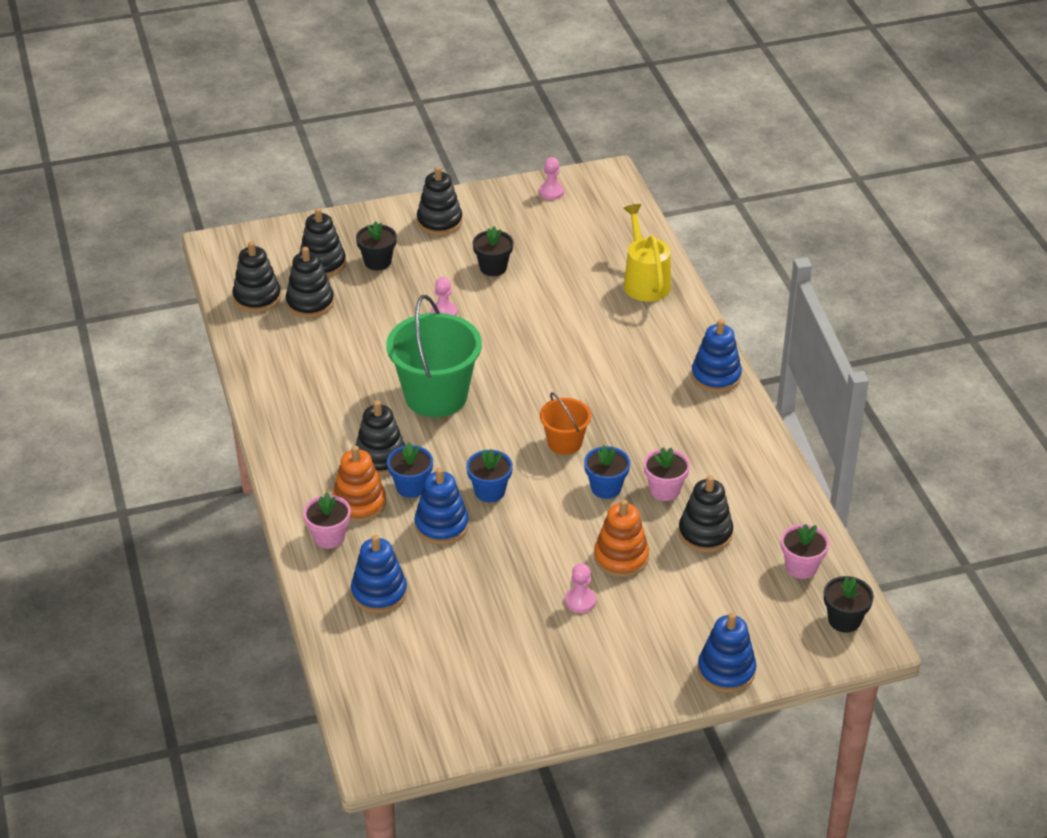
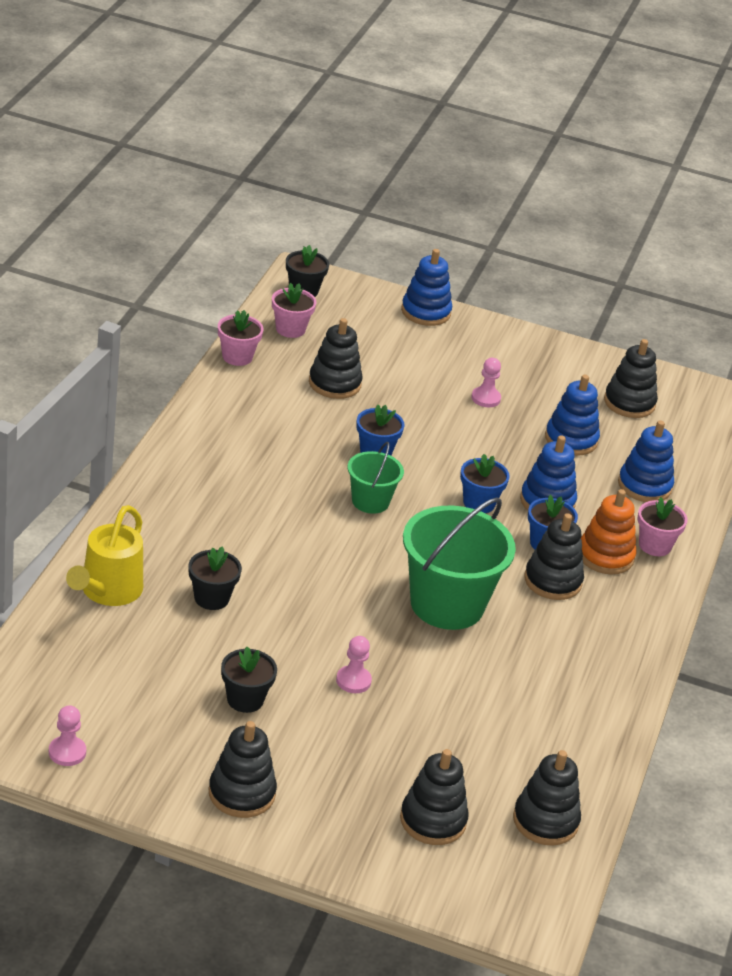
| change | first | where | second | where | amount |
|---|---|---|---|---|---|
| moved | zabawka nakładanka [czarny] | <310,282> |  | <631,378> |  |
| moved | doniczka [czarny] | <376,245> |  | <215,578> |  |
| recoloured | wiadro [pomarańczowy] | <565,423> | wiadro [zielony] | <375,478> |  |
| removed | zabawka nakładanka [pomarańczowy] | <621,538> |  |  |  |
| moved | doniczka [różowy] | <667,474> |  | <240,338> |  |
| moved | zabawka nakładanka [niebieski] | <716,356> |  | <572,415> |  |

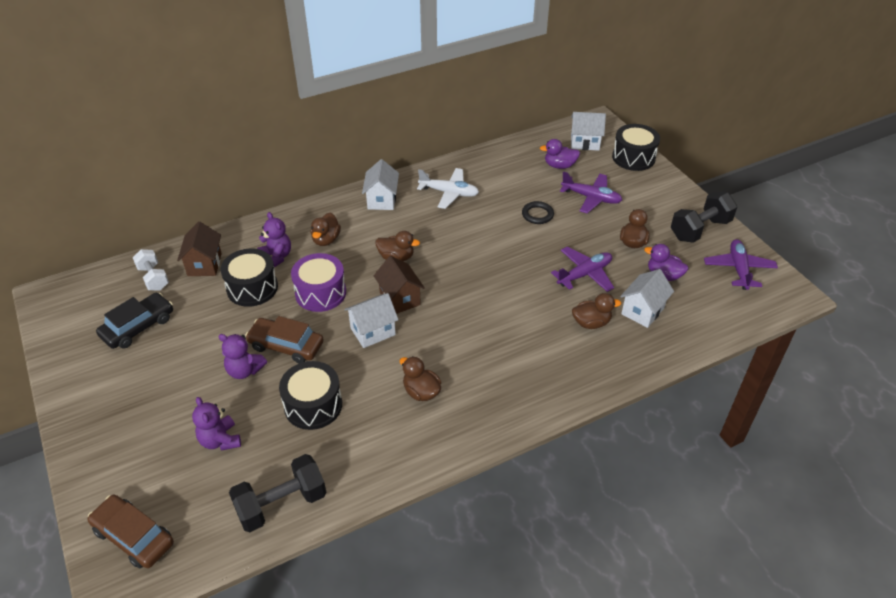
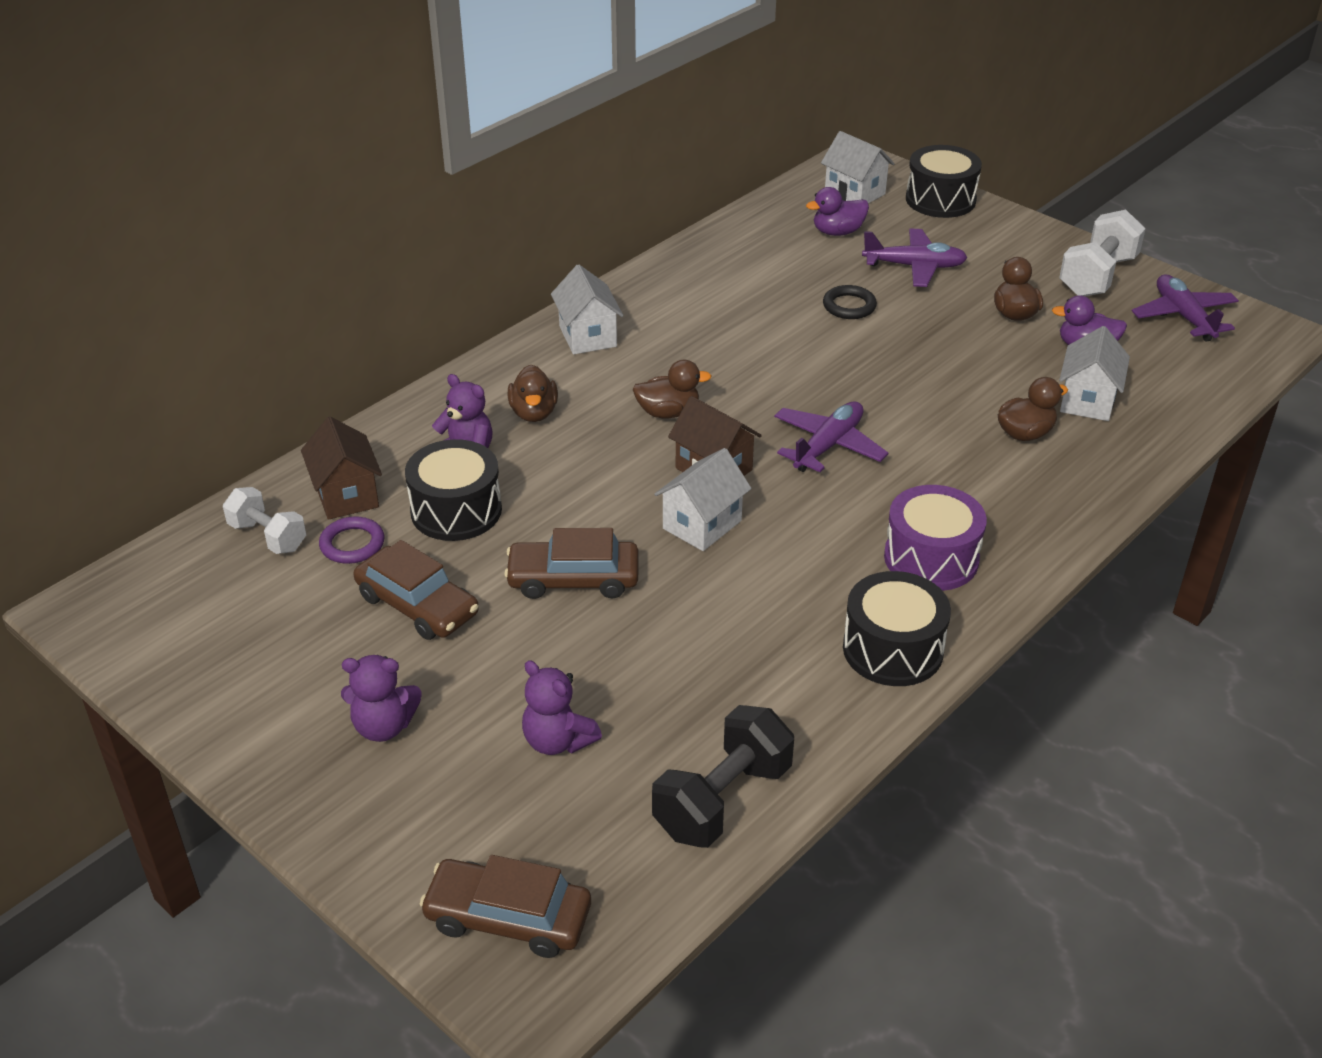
| change | first | where | second | where | amount |
|---|---|---|---|---|---|
| removed | samochód [czarny] | <134,321> |  |  |  |
| moved | miś [fioletowy] | <242,356> |  | <381,698> |  |
| moved | bęben [czarny] | <310,395> |  | <897,628> |  |
| moved | bęben [fioletowy] | <318,282> |  | <935,538> |  |
| removed | kaczka [brązowy] | <420,378> |  |  |  |
| removed | samolot [biały] | <448,188> |  |  |  |
| moved | samolot [fioletowy] | <582,269> |  | <831,437> |  |
| turned | domek [biały] | <588,131> |  | <858,167> | 60 degrees clockwise |
| recoloured | hantel [czarny] | <704,217> | hantel [biały] | <1102,253> |  |
| added |  |  | pierścień [fioletowy] | <351,540> |  |
| added |  |  | samochód [brązowy] | <416,590> |  |

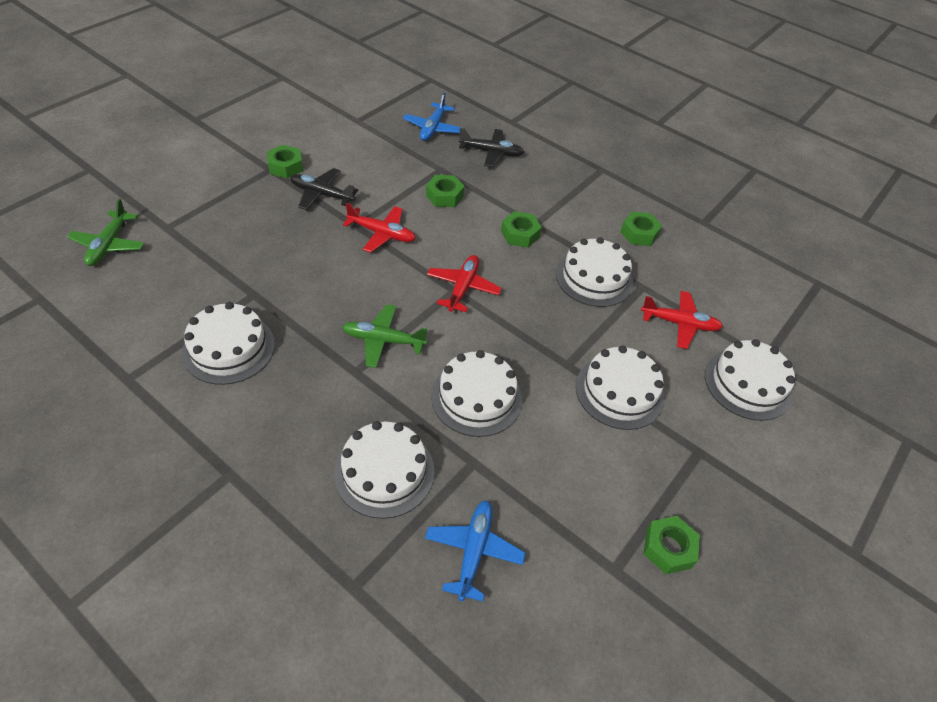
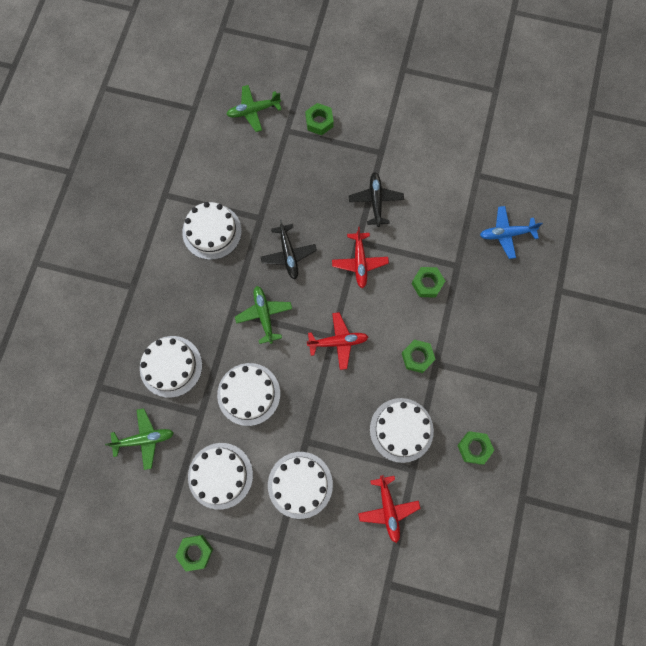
| change | first | where | second | where | amount |
|---|---|---|---|---|---|
| moved | nakrętka [zielony] | <285,161> |  | <319,119> |  |
| recoloured | samolot [niebieski] | <475,551> | samolot [zielony] | <139,439> |  |
| moved | samolot [czarny] | <491,147> |  | <289,249> |  |
| moved | tort [biały] | <750,380> |  | <220,476> |  |

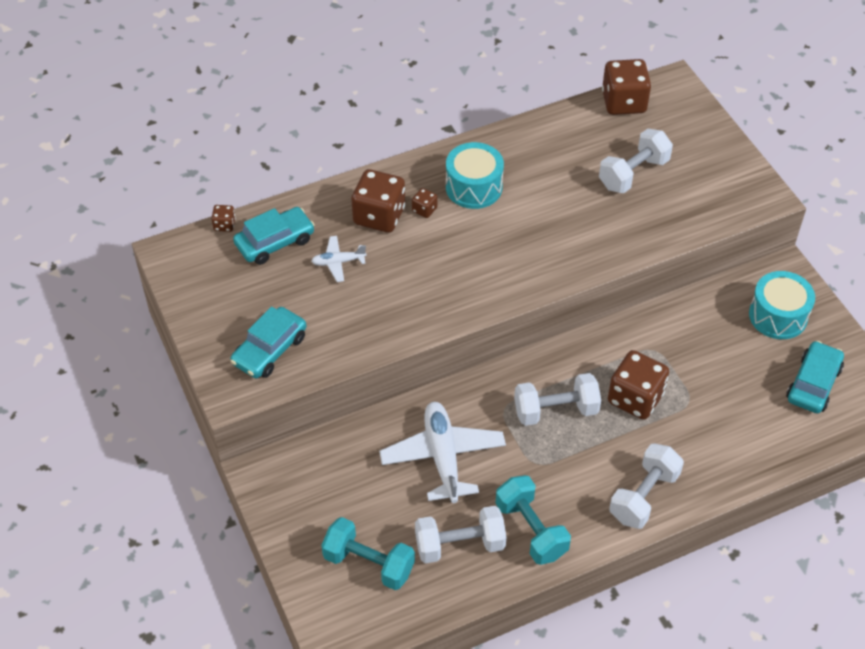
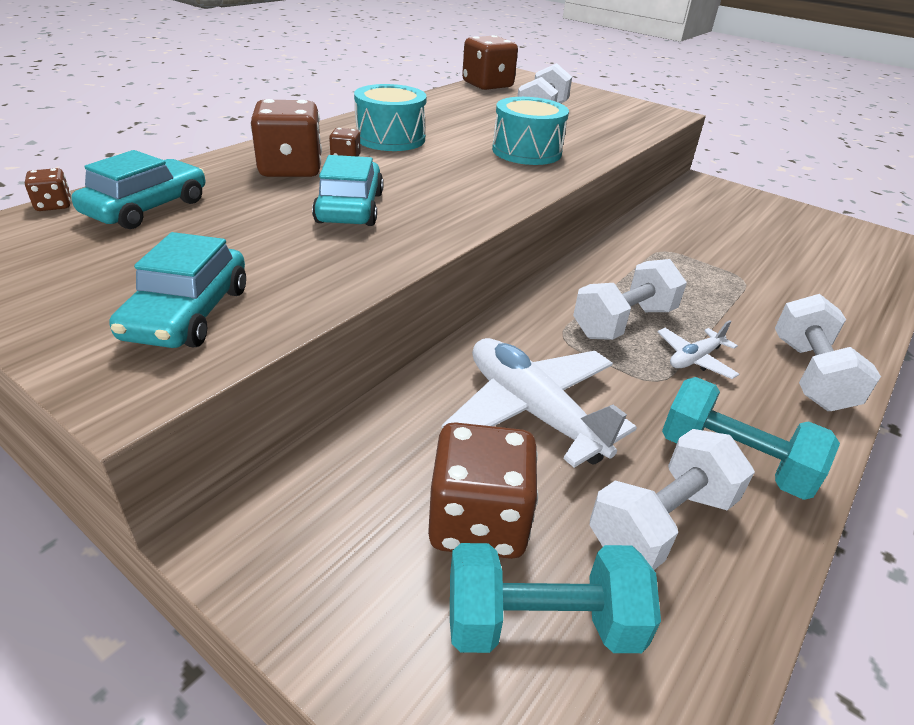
| change | first | where | second | where | amount |
|---|---|---|---|---|---|
| moved | samolot [biały] | <339,259> |  | <698,349> |  |
| moved | kostka do gry [brązowy] | <638,385> |  | <483,490> |  |
| moved | bęben [turkusowy] | <782,305> |  | <530,131> |  |
| moved | samochód [turkusowy] | <815,377> |  | <348,190> |  |

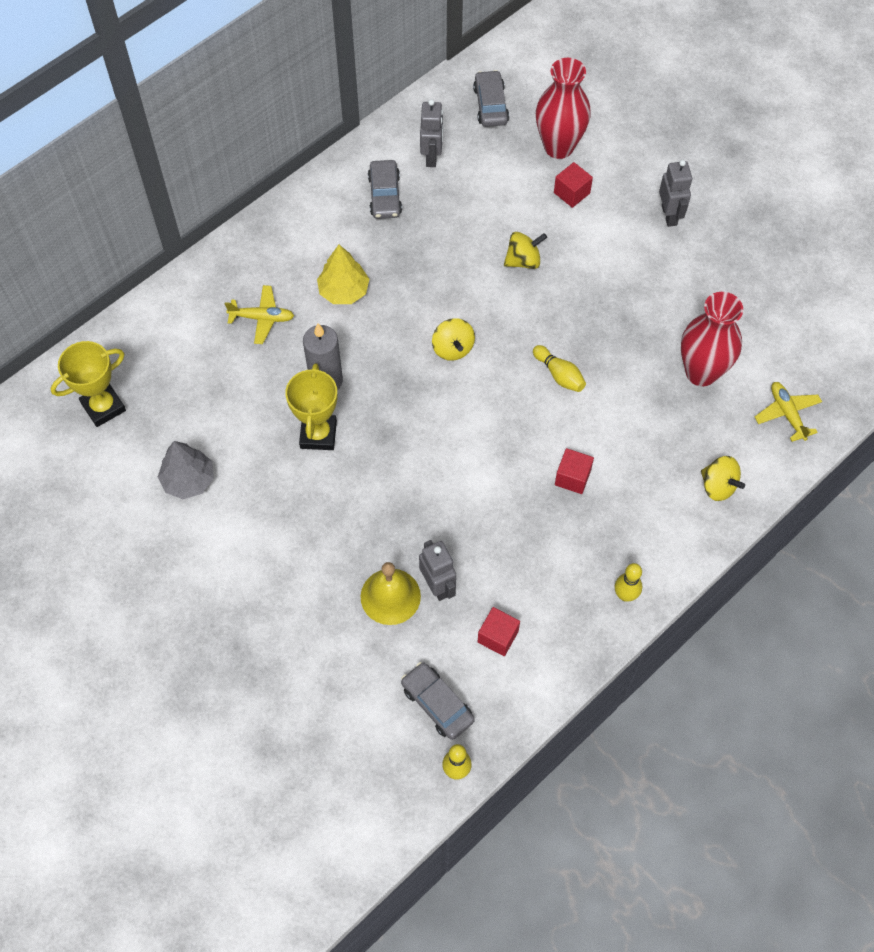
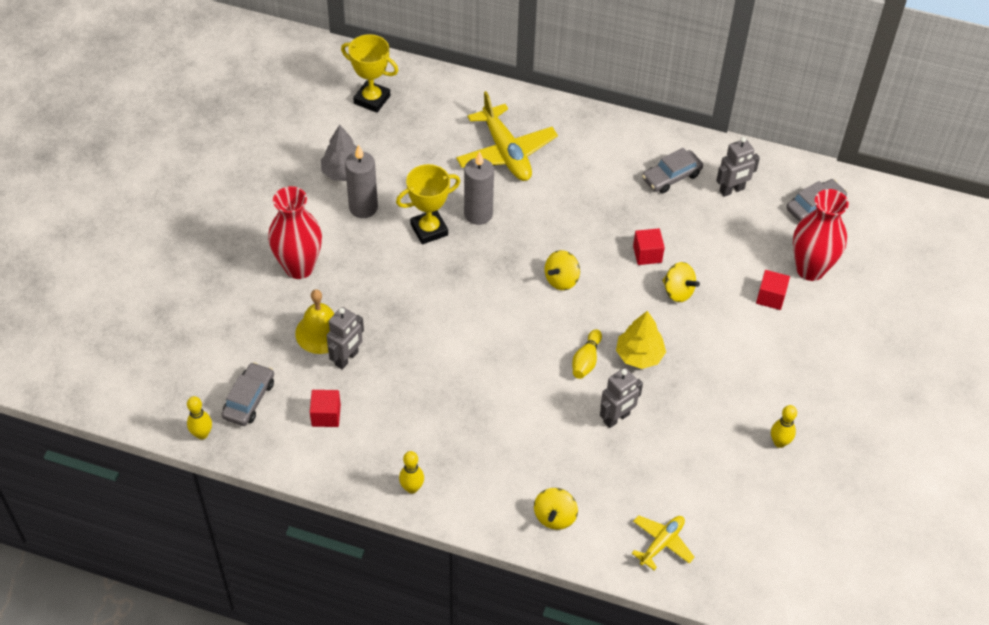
| change | first | where | second | where | amount |
|---|---|---|---|---|---|
| resized | samolot [żółty] | <259,314> |  | <507,136> | x1.79 |
| moved | drzewko [żółty] | <343,274> |  | <641,340> |  |
| moved | sześcian [czerwony] | <574,471> |  | <649,246> |  |
| moved | robot [szary] | <675,193> |  | <621,398> |  |
| moved | wazon [czerwony] | <712,339> |  | <295,232> |  |
| added |  |  | świeca [szary] | <361,181> |  |
| added |  |  | kręgiel [żółty] | <784,426> |  |

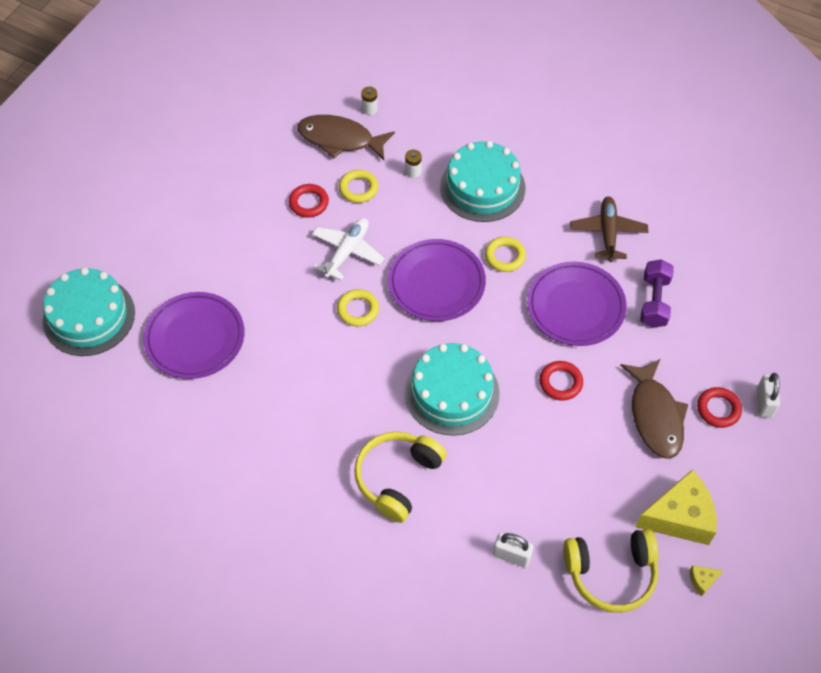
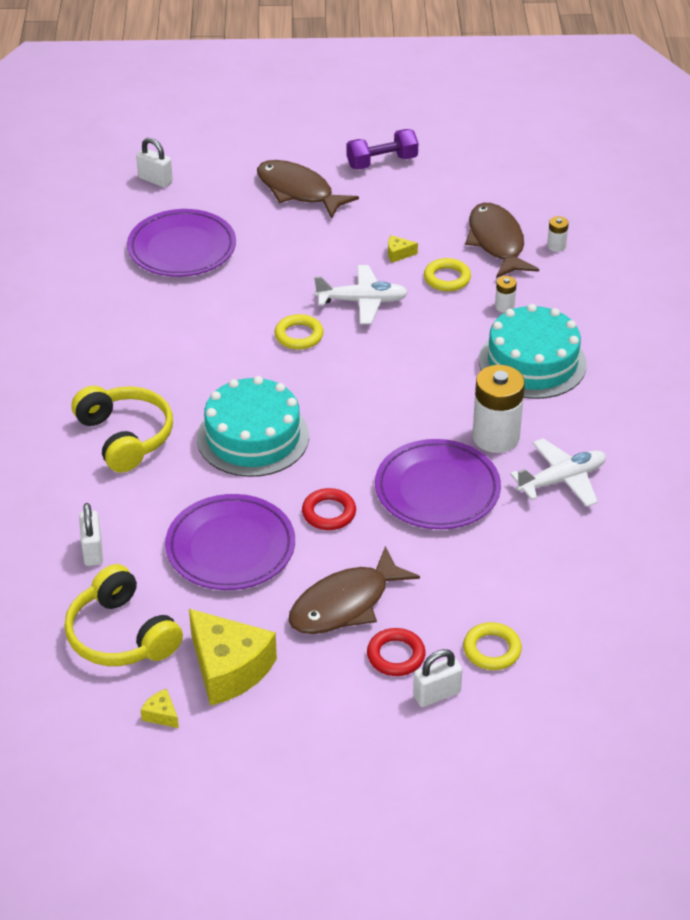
| change | first | where | second | where | amount |
|---|---|---|---|---|---|
| replaced | tort [turkusowy] | <89,311> | kłódka [biały] | <154,162> |  |
| replaced | pierścień [czerwony] | <309,201> | ser [żółty] | <403,249> |  |
| turned | słuchawki [żółty] | <400,477> |  | <122,429> | 60 degrees clockwise |
| moved | talerz [fioletowy] | <437,280> |  | <230,542> |  |
| moved | pierścień [żółty] | <505,254> |  | <492,646> |  |
| recoloured | samolot [brązowy] | <609,229> | samolot [biały] | <558,472> |  |
| moved | hantel [fioletowy] | <657,293> |  | <382,149> |  |
| added |  |  | ryba [brązowy] | <308,189> |  |
| added |  |  | bateria [biały] | <498,409> |  |

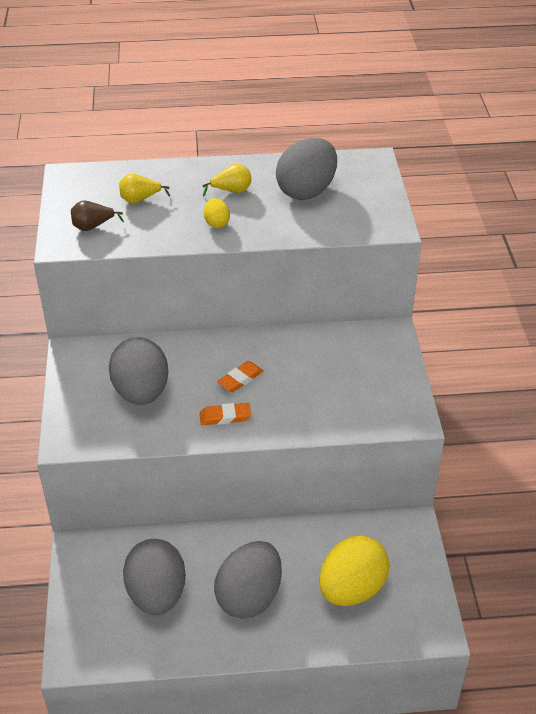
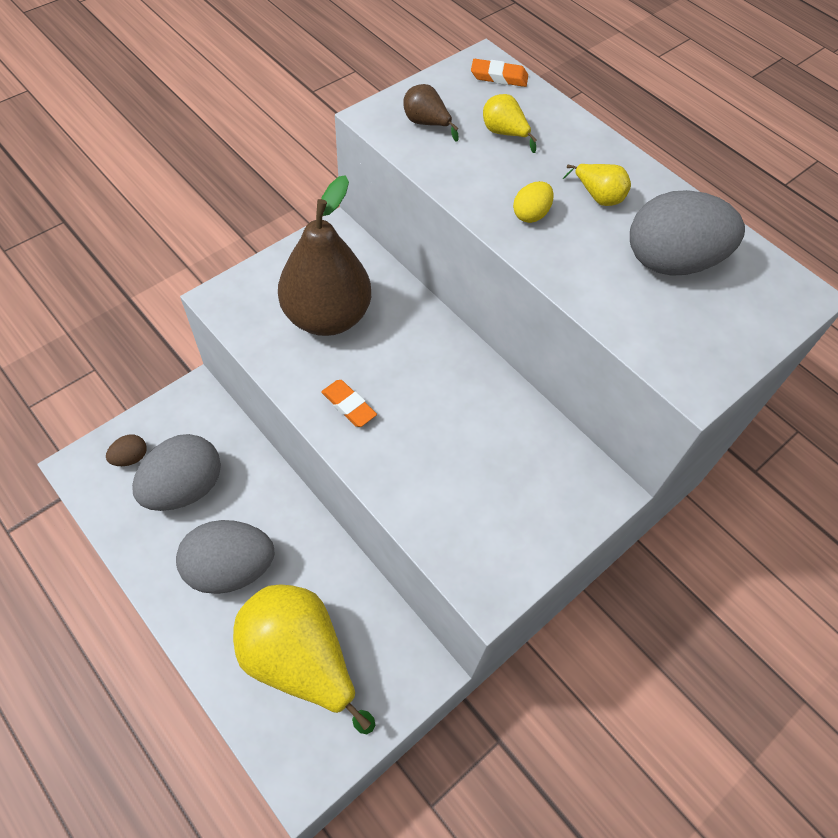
| change | first | where | second | where | amount |
|---|---|---|---|---|---|
| replaced | jajko [szary] | <139,371> | gruszka [brązowy] | <324,255> |  |
| moved | gumka do mazania [pomarańczowy] | <240,376> |  | <499,73> |  |
| replaced | jajko [żółty] | <354,570> | gruszka [żółty] | <304,659> |  |
| added |  |  | jajko [brązowy] | <126,450> |  |

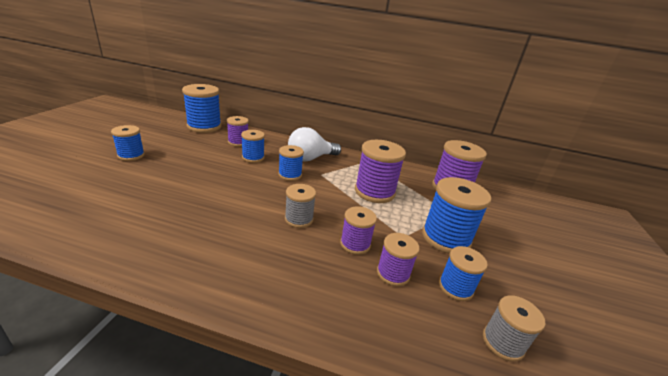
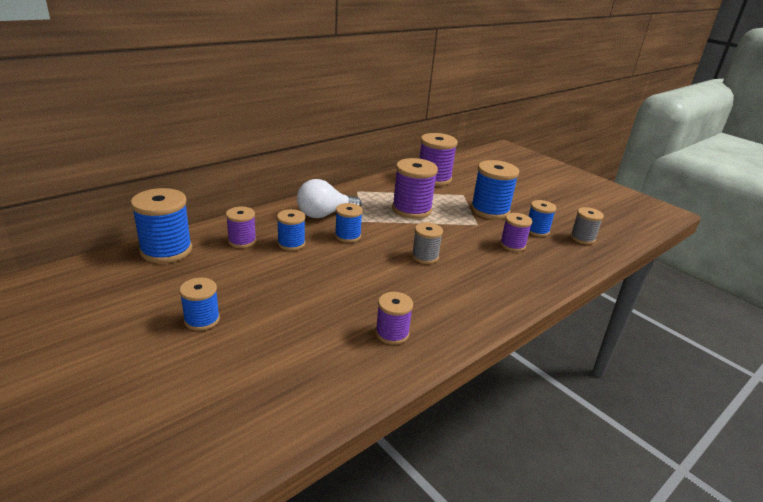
| change | first | where | second | where | amount |
|---|---|---|---|---|---|
| turned | żarówka [biały] | <314,144> |  | <329,198> | 60 degrees clockwise |
| moved | szpulka [fioletowy] | <358,230> |  | <394,318> |  |

